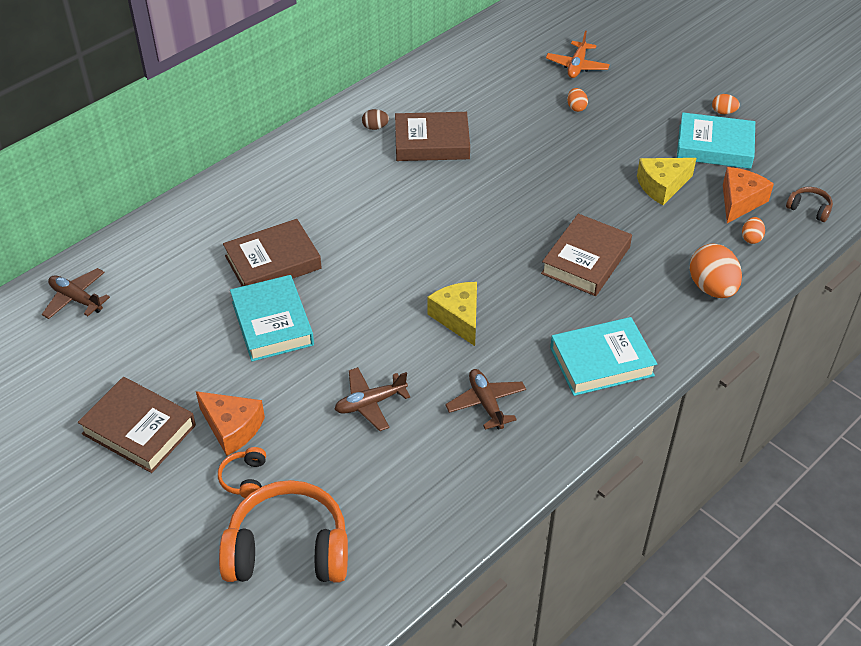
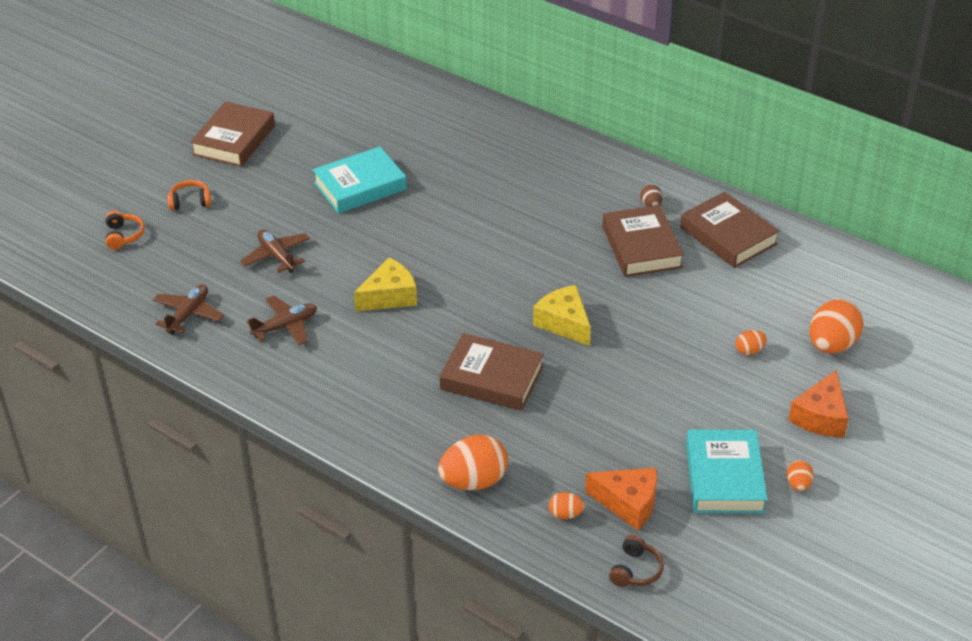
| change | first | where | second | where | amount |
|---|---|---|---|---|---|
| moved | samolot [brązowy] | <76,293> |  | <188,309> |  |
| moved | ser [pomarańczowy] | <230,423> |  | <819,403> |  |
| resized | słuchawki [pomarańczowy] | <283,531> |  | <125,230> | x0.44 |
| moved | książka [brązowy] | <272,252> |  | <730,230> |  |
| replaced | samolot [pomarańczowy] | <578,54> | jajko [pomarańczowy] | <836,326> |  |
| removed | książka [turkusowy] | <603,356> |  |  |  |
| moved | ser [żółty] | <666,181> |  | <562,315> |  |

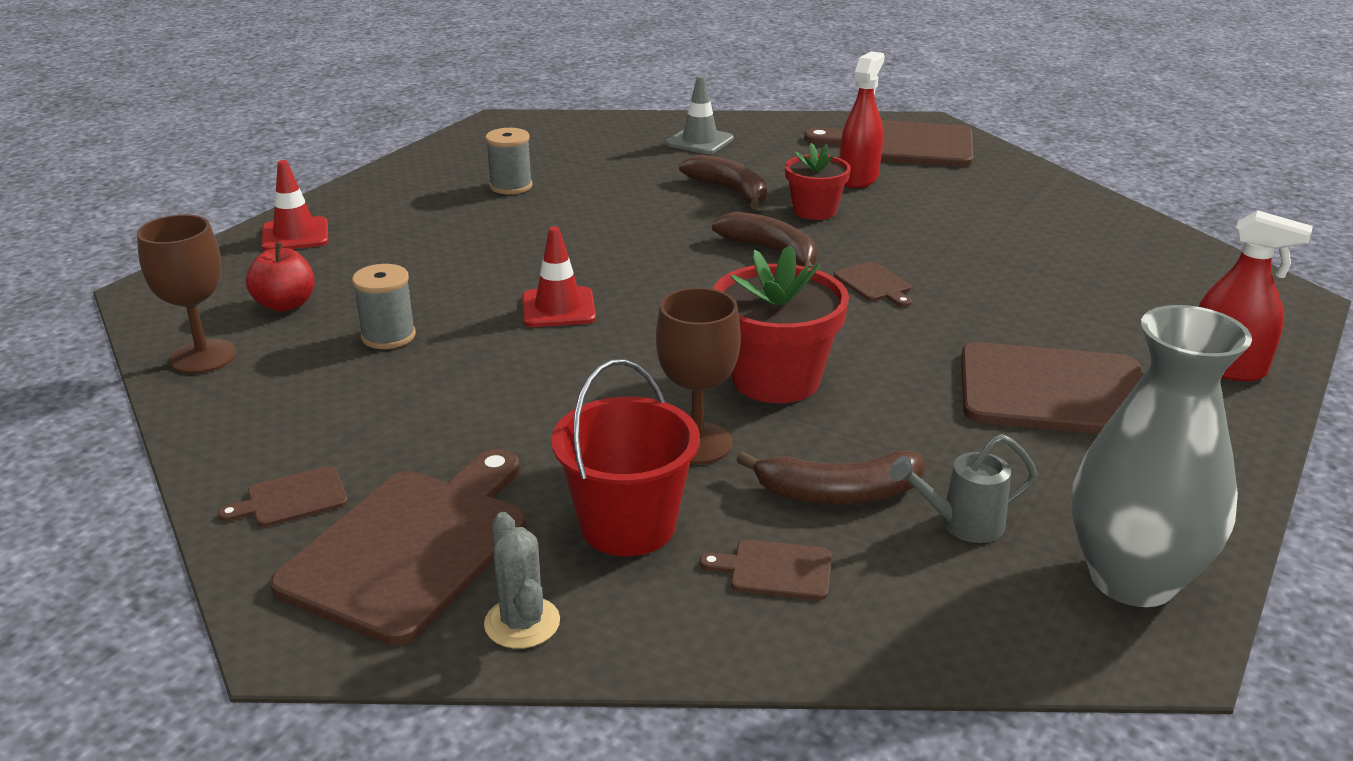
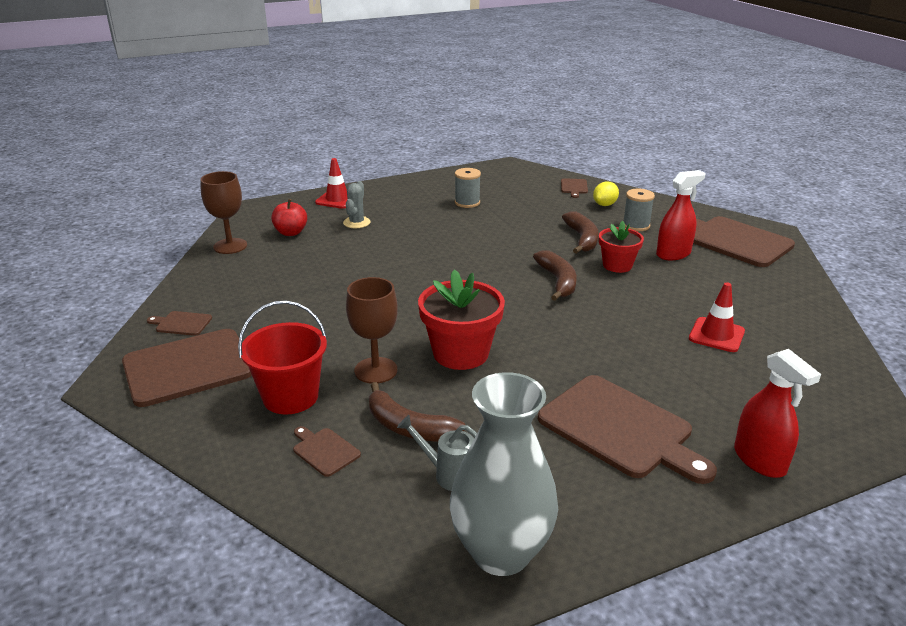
| change | first | where | second | where | amount |
|---|---|---|---|---|---|
| moved | szpulka [szary] | <384,306> |  | <639,210> |  |
| moved | kaktus [szary] | <522,580> |  | <357,204> |  |
| moved | pachołek [czerwony] | <559,276> |  | <717,317> |  |
| replaced | pachołek [szary] | <700,114> | cytryna [żółty] | <606,193> |  |
| moved | deska do krojenia [brązowy] | <873,284> |  | <574,188> |  |

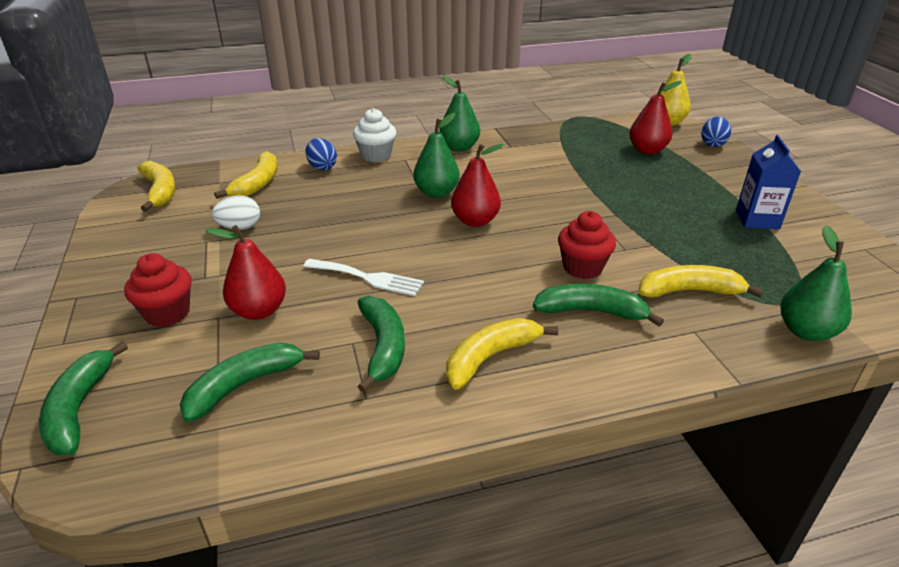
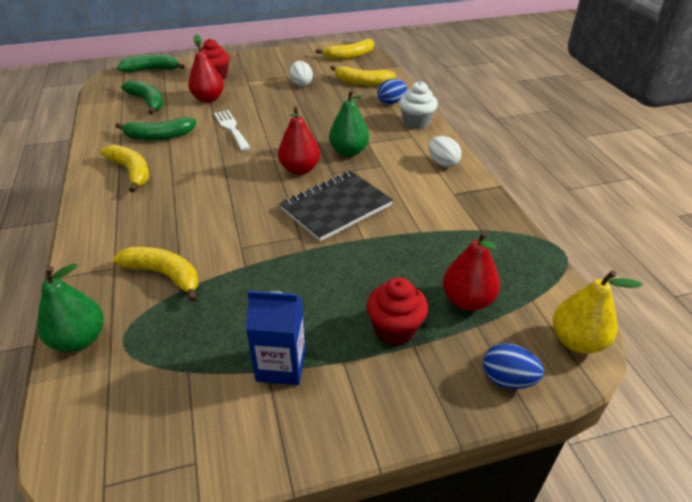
| change | first | where | second | where | amount |
|---|---|---|---|---|---|
| turned | widelec [biały] | <363,277> |  | <232,130> | 135 degrees clockwise |
| replaced | gruszka [zielony] | <459,114> | jajko [biały] | <445,151> |  |
| removed | banan [zielony] | <598,305> |  |  |  |
| moved | muffinka [czerwony] | <587,245> |  | <397,311> |  |
| turned | banan [żółty] | <701,281> |  | <156,274> | 60 degrees counterclockwise |
| added |  |  | zeszyt [czarny] | <336,206> |  |

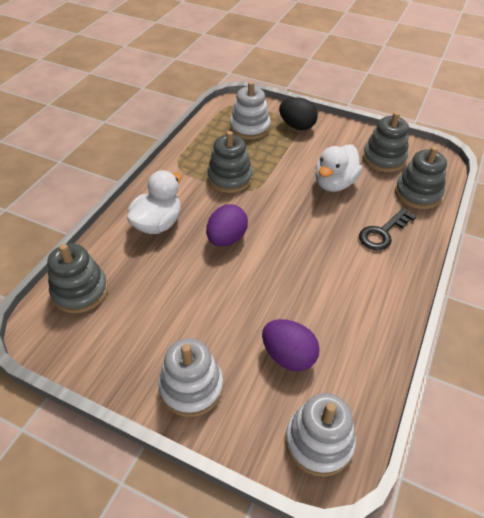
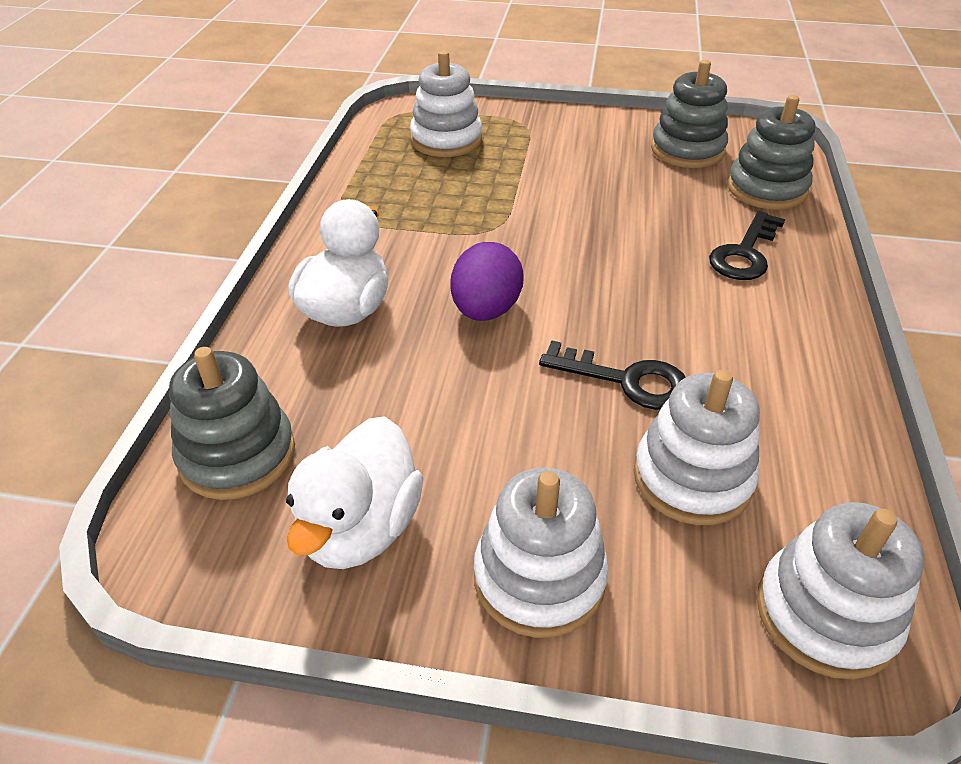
| change | first | where | second | where | amount |
|---|---|---|---|---|---|
| removed | zabawka nakładanka [szary] | <230,162> |  |  |  |
| replaced | jajko [fioletowy] | <291,345> | zabawka nakładanka [biały] | <697,447> |  |
| removed | jajko [czarny] | <298,113> |  |  |  |
| moved | kaczka [biały] | <338,168> |  | <355,492> |  |
| added |  |  | klucz [czarny] | <612,375> |  |

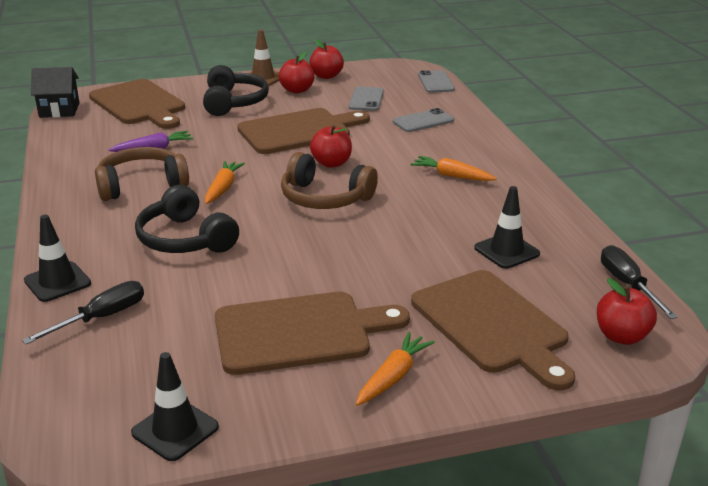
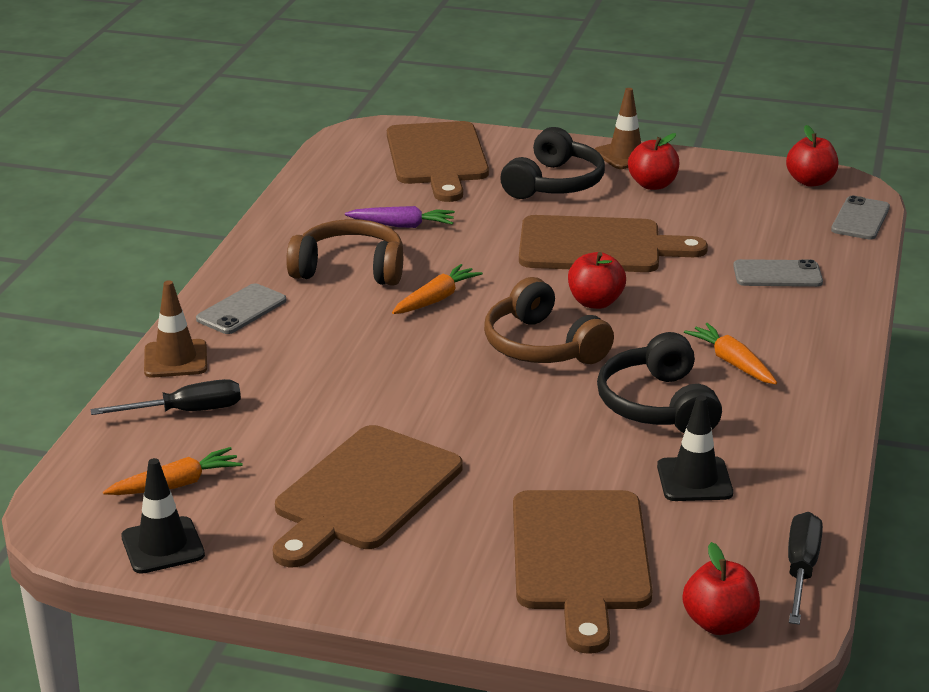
| change | first | where | second | where | amount |
|---|---|---|---|---|---|
| recoloured | pachołek [czarny] | <57,258> | pachołek [brązowy] | <175,329> |  |
| removed | domek [czarny] | <55,92> |  |  |  |
| moved | słuchawki [czarny] | <187,219> |  | <659,382> |  |
| turned | deska do krojenia [brązowy] | <312,333> |  | <368,496> | 105 degrees clockwise |
| moved | jabłko [czerwony] | <327,59> |  | <812,156> |  |
| moved | telefon [szary] | <366,99> |  | <241,309> |  |
| moved | marchewka [pomarańczowy] | <395,369> |  | <173,471> |  |

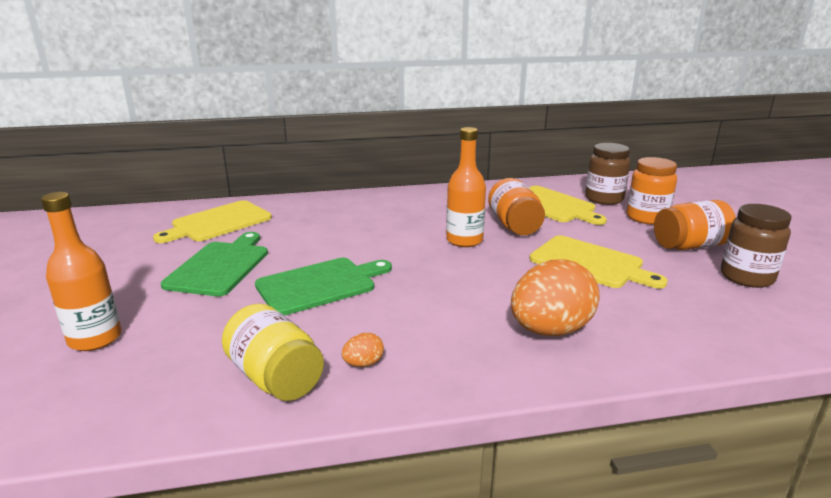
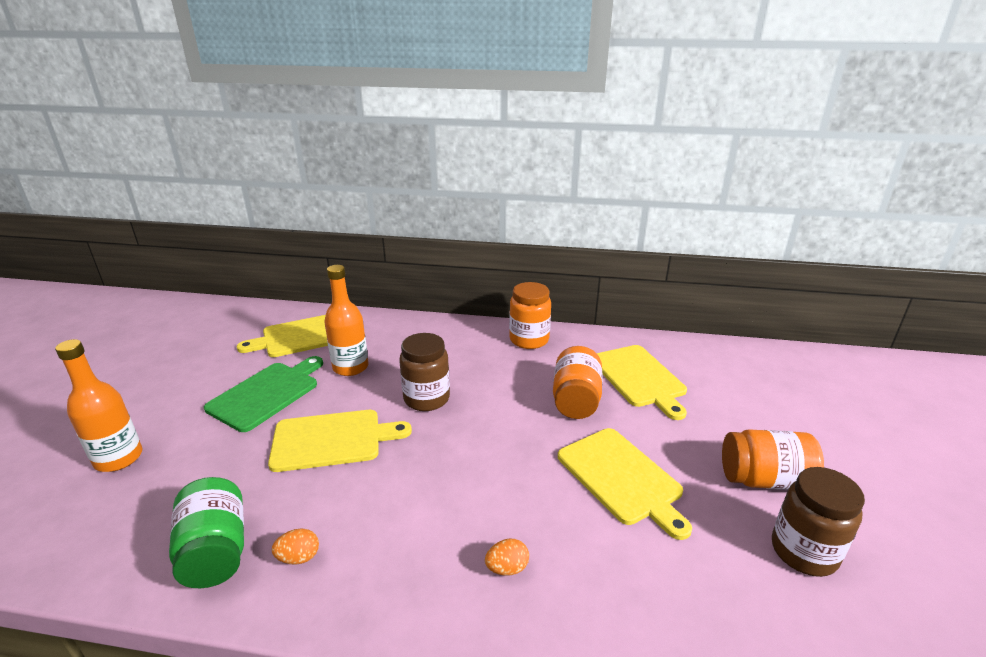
| change | first | where | second | where | amount |
|---|---|---|---|---|---|
| recoloured | słoik [żółty] | <273,352> | słoik [zielony] | <206,532> |  |
| recoloured | deska do krojenia [zielony] | <323,287> | deska do krojenia [żółty] | <340,441> |  |
| moved | butelka [pomarańczowy] | <466,187> |  | <346,320> |  |
| resized | jajko [pomarańczowy] | <555,297> |  | <507,557> | x0.41 |
| moved | słoik [brązowy] | <607,174> |  | <424,372> |  |
| moved | słoik [pomarańczowy] | <651,190> |  | <530,315> |  |

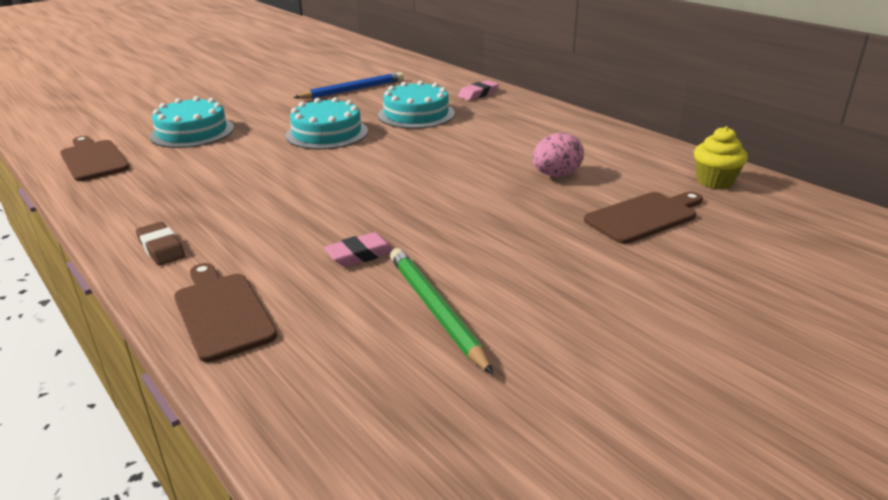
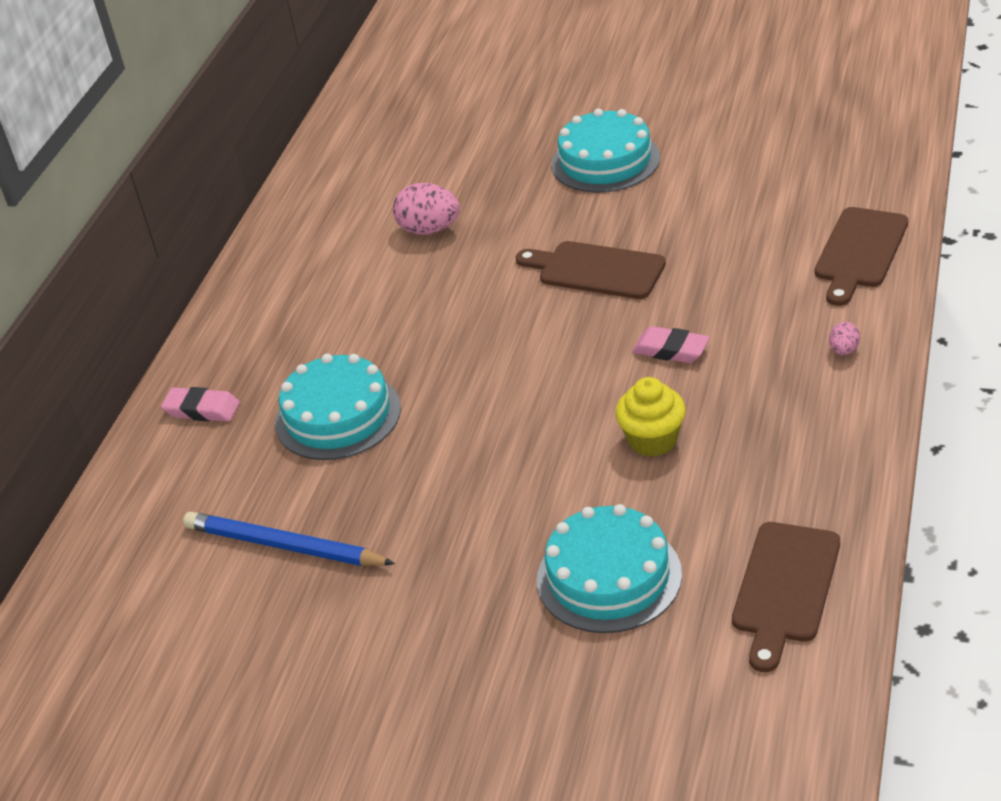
| change | first | where | second | where | amount |
|---|---|---|---|---|---|
| replaced | gumka do mazania [brązowy] | <161,244> | jajko [różowy] | <844,338> |  |
| moved | tort [turkusowy] | <327,123> |  | <605,151> |  |
| moved | gumka do mazania [różowy] | <359,249> |  | <671,344> |  |
| removed | ołówek [zielony] | <442,311> |  |  |  |
| moved | deska do krojenia [brązowy] | <643,218> |  | <590,270> |  |
| moved | muffinka [żółty] | <721,157> |  | <650,417> |  |

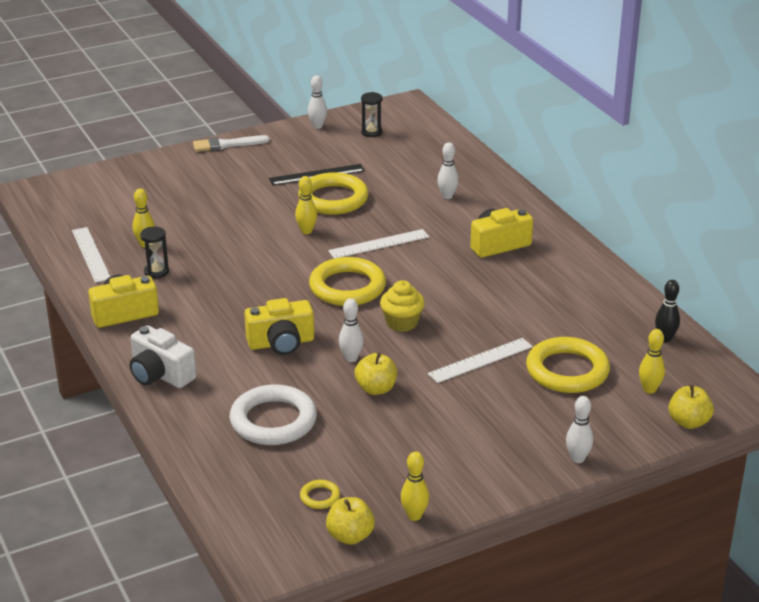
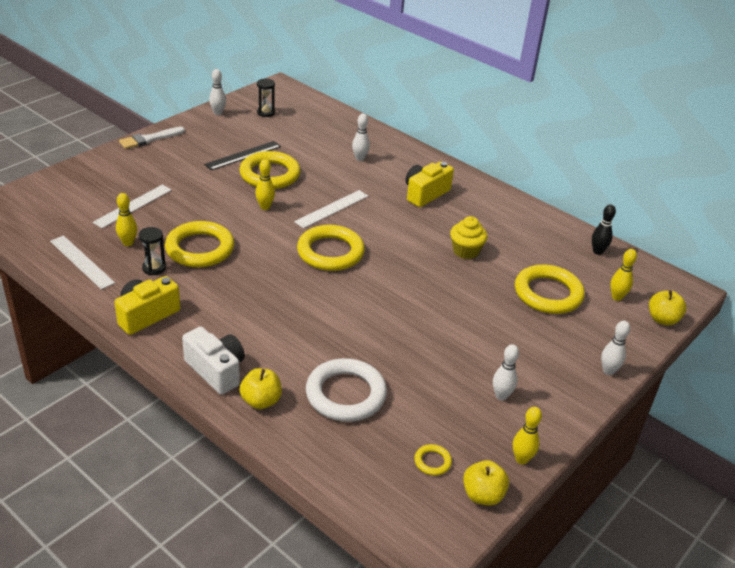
| change | first | where | second | where | amount |
|---|---|---|---|---|---|
| turned | aparat fotograficzny [biały] | <163,356> |  | <213,361> | 150 degrees counterclockwise |
| removed | aparat fotograficzny [żółty] | <279,326> |  |  |  |
| moved | kręgiel [biały] | <351,330> |  | <506,372> |  |
| moved | jabłko [żółty] | <376,374> |  | <260,388> |  |
| moved | muffinka [żółty] | <402,306> |  | <469,237> |  |
| moved | linijka [biały] | <480,360> |  | <132,206> |  |
| added |  |  | pierścień [żółty] | <199,244> |  |

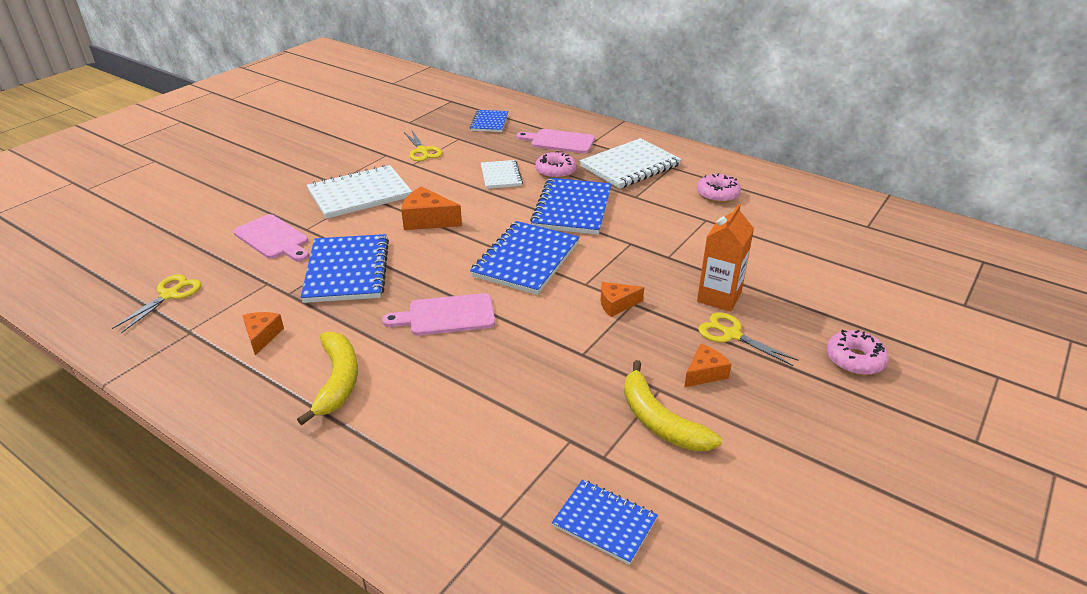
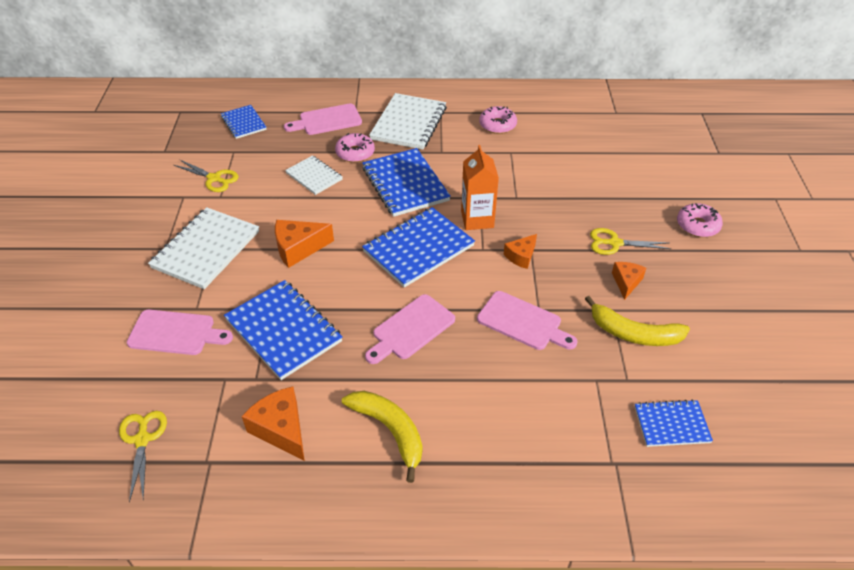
| change | first | where | second | where | amount |
|---|---|---|---|---|---|
| resized | ser [pomarańczowy] | <263,334> |  | <273,423> | x1.56 |
| turned | zeszyt [niebieski] | <524,258> |  | <418,247> | 60 degrees clockwise |
| moved | karton mleka [pomarańczowy] | <725,258> |  | <480,187> |  |
| added |  |  | deska do krojenia [różowy] | <527,320> |  |

